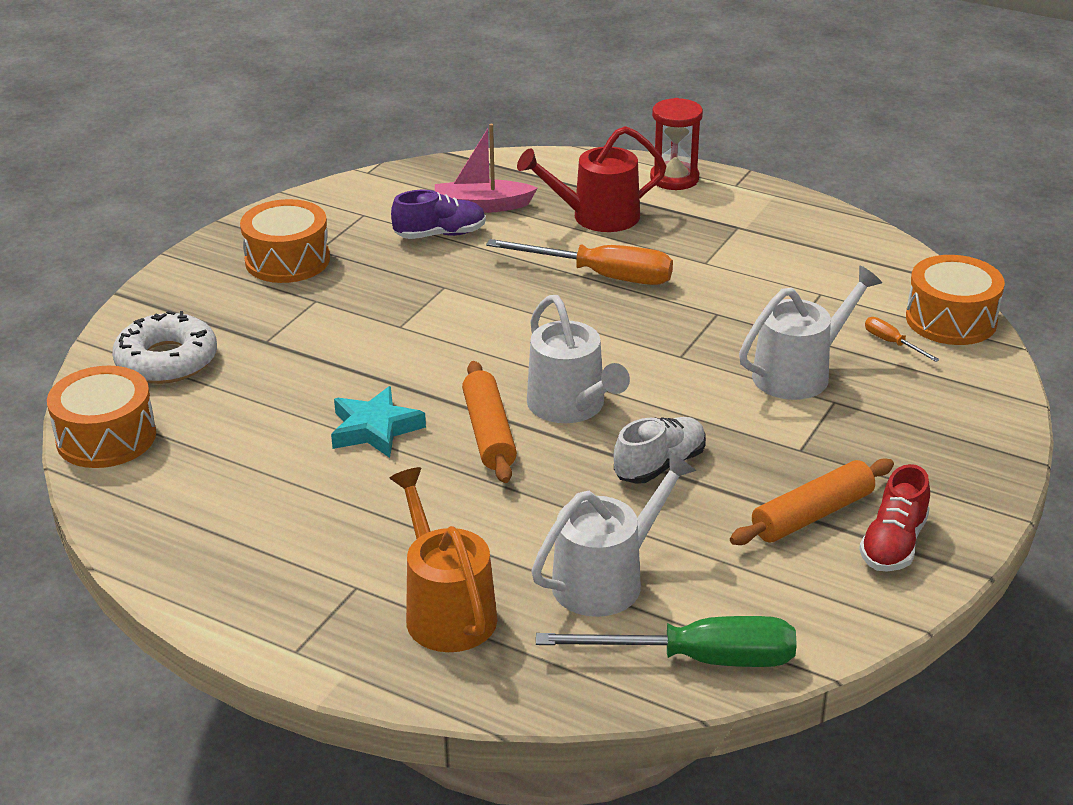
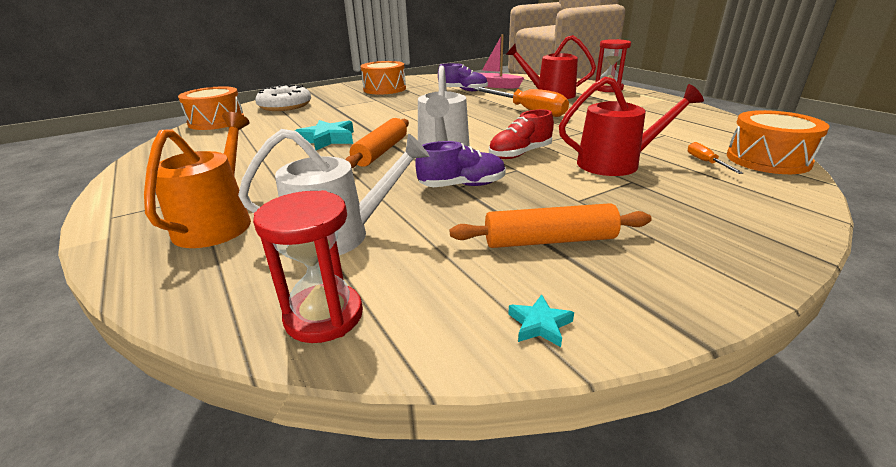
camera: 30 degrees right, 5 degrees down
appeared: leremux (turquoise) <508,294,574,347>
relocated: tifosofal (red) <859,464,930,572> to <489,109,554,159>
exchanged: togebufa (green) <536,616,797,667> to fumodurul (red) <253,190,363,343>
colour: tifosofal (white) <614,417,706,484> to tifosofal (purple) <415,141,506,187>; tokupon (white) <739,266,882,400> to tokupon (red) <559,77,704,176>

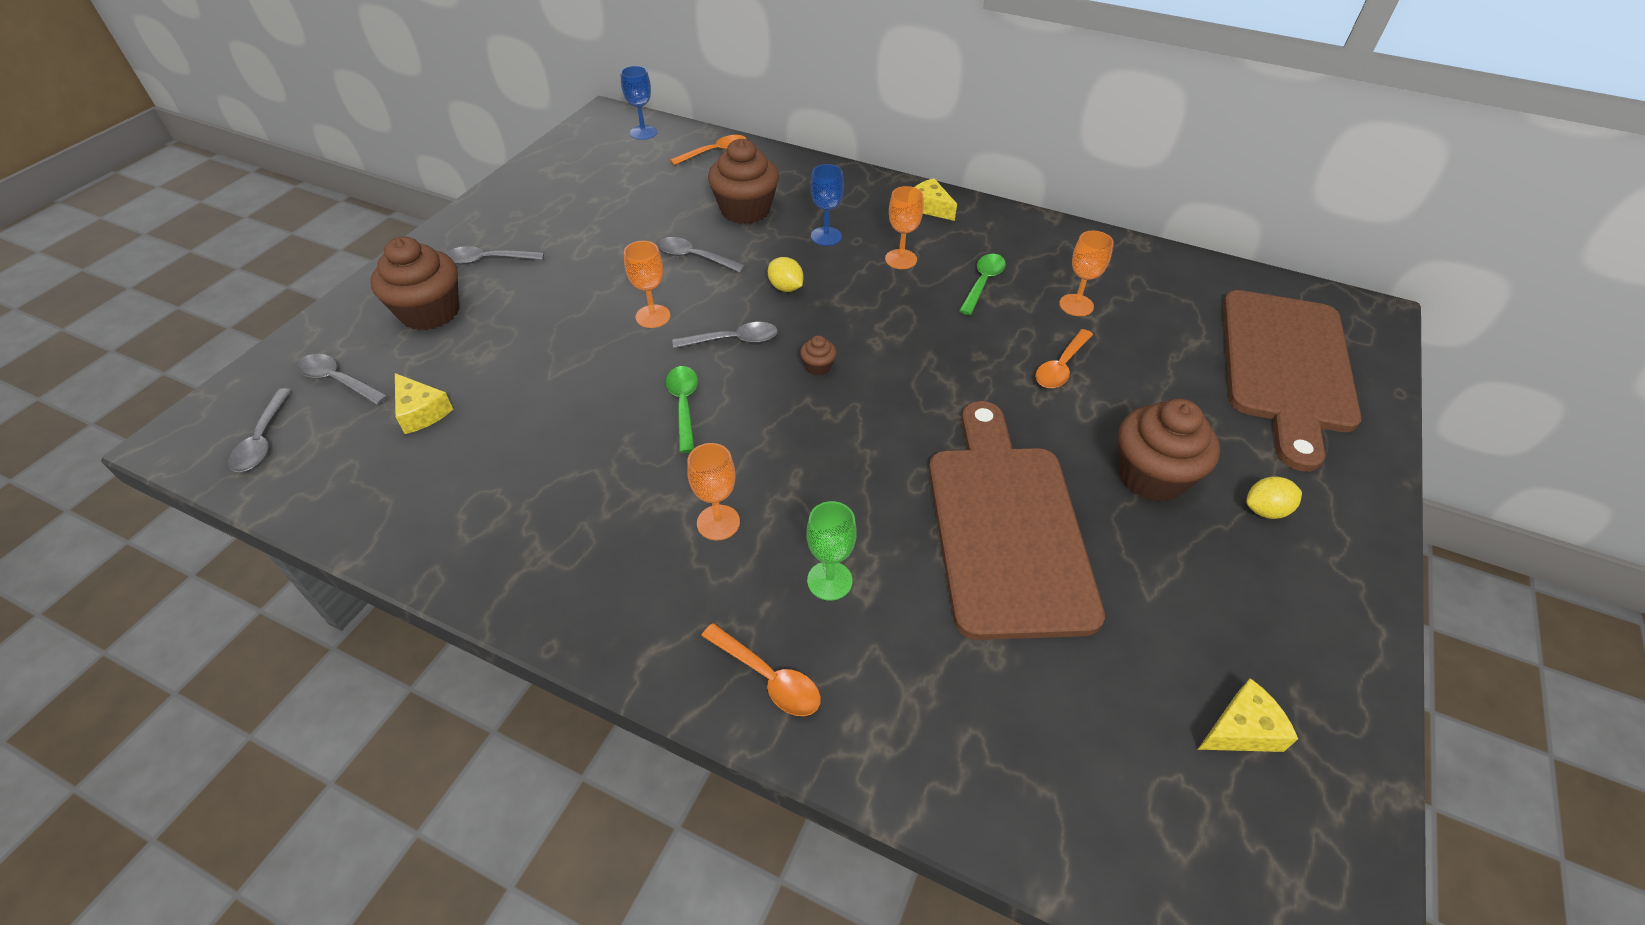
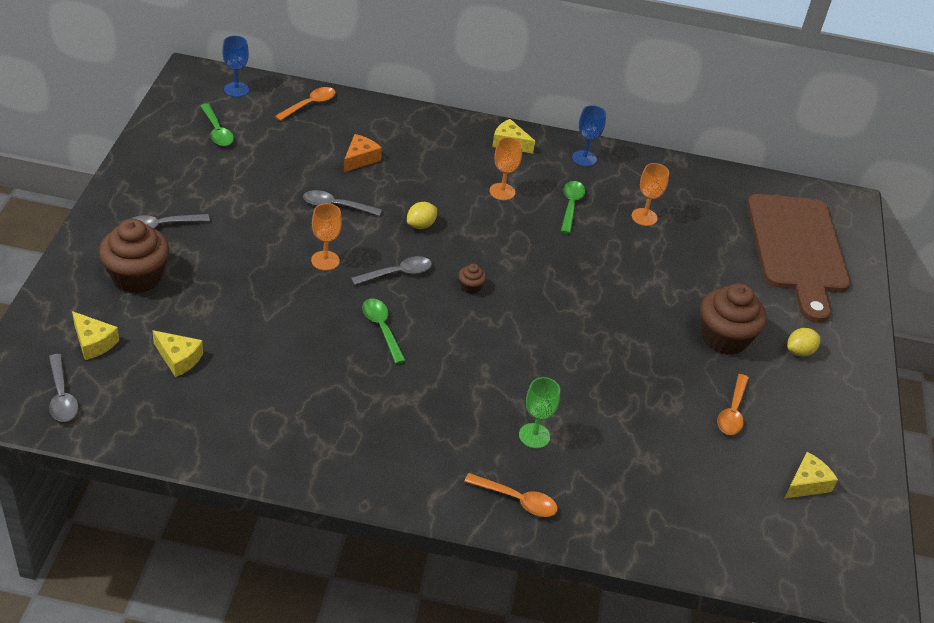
camera: 20 degrees left, 5 degrees down
missing: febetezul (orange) <687,443,740,540>; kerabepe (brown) <929,401,1105,640>
appeared: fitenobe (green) <200,103,234,146>
relocated: febetezul (blue) <810,164,844,246> to <572,105,606,167>; fitenobe (orange) <1035,329,1093,388> to <717,374,749,435>
exchanged: fitenobe (grey) <297,354,388,405> to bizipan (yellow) <72,311,119,360>; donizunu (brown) <708,139,779,224> to bizipan (orange) <344,134,382,172>
spun: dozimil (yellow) <768,257,804,292> = <407,202,437,229> 75 degrees counterclockwise

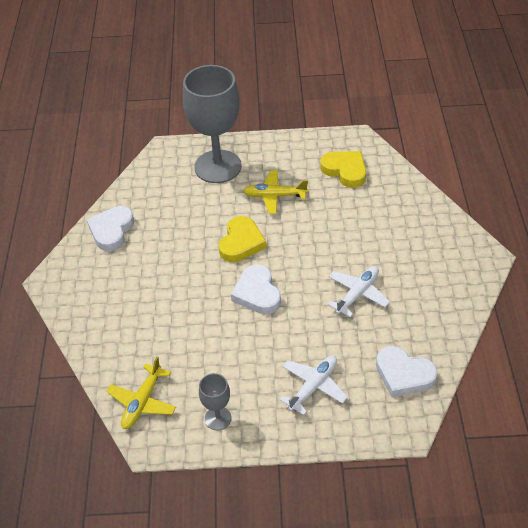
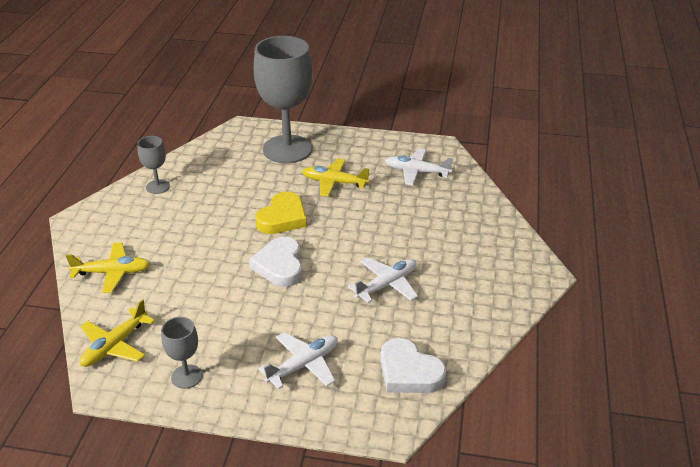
camera: 10 degrees right, 10 degrees down
appeared: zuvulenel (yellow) <66,242,150,293>
exchanged: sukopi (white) <87,206,134,251> to febetezul (grey) <137,136,170,194>; sukopi (yellow) <320,151,366,188> to zuvulenel (white) <385,148,453,185>

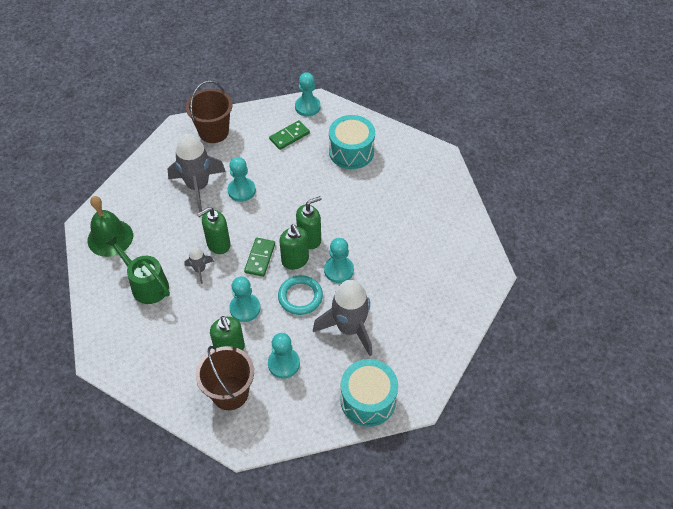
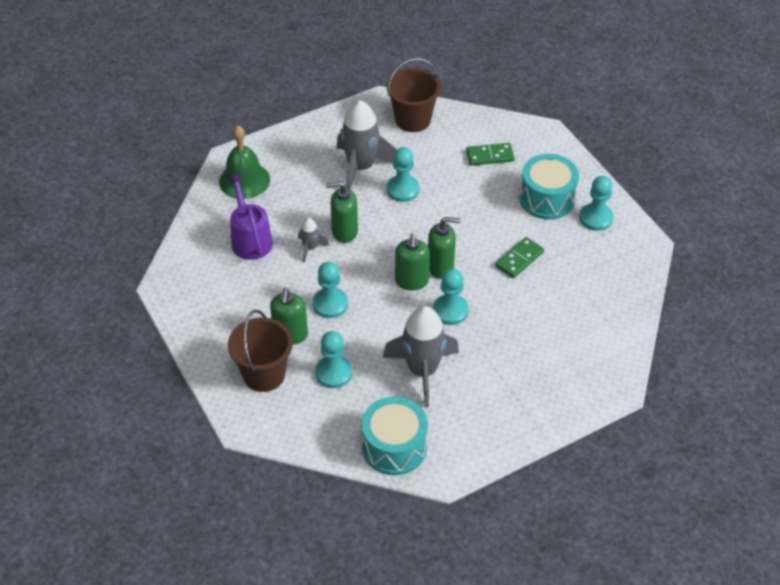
camera: 30 degrees right, 5 degrees down
missing: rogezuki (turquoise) <278,275,323,315>
relocated: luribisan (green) <244,238,275,277> to <495,237,544,278>; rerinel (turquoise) <295,72,321,116> to <579,176,614,231>
colour: tokupon (green) <105,235,170,304> to tokupon (purple) <227,174,273,260>

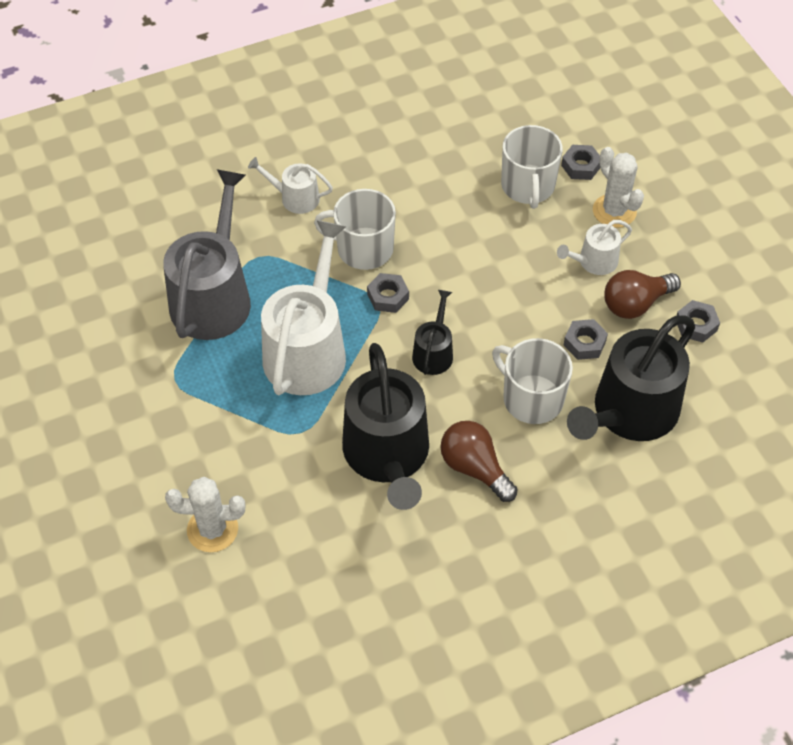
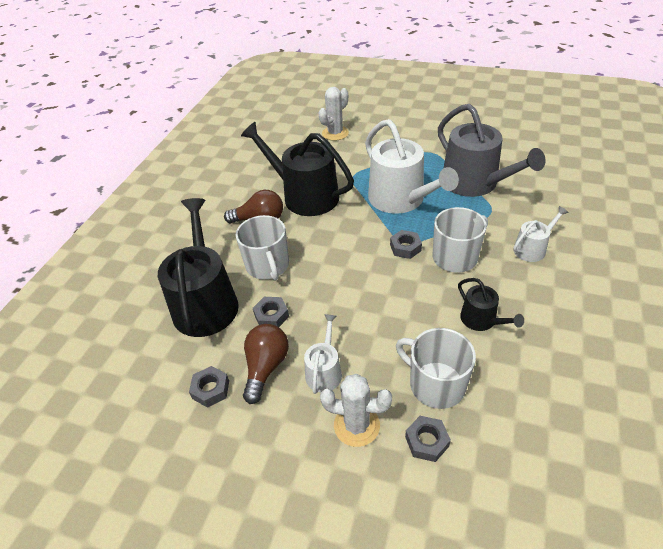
camera: 135 degrees right, 10 degrees down
relocated: tokupon (black) <412,290,453,375> to <458,278,524,331>
spun: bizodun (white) <492,338,573,424> = <236,215,289,281> 75 degrees clockwise

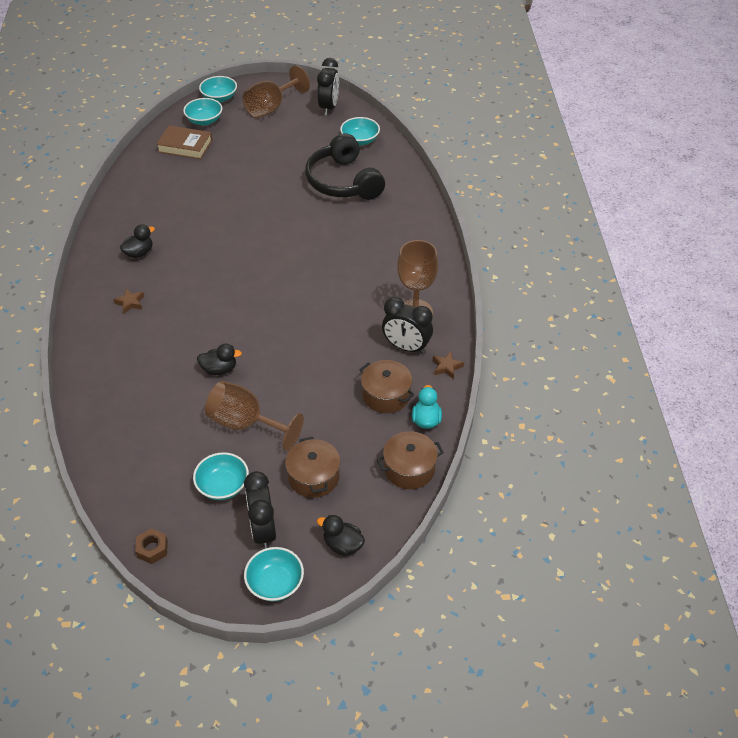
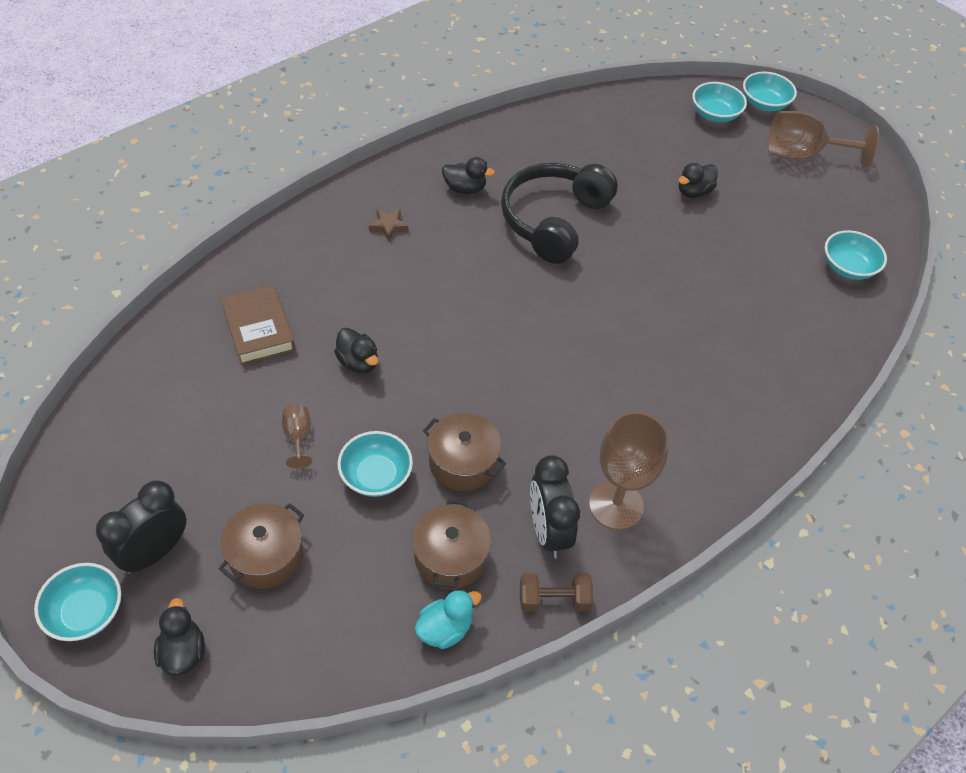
camera: 50 degrees right, 5 degrees up
missing: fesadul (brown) <135,528,168,564>; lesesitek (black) <317,58,339,115>
appeared: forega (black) <678,163,718,198>
relocated: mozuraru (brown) <156,125,212,159> to <221,285,295,365>; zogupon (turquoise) <193,452,249,500> to <338,431,413,497>; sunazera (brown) <377,431,444,489> to <423,413,506,491>; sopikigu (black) <305,133,385,200> to <501,163,618,264>
exchanged: leremux (brown) <433,351,464,379> to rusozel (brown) <520,573,593,612>
size: febetezul (brown) <205,381,304,451> = <282,405,312,469> x0.48

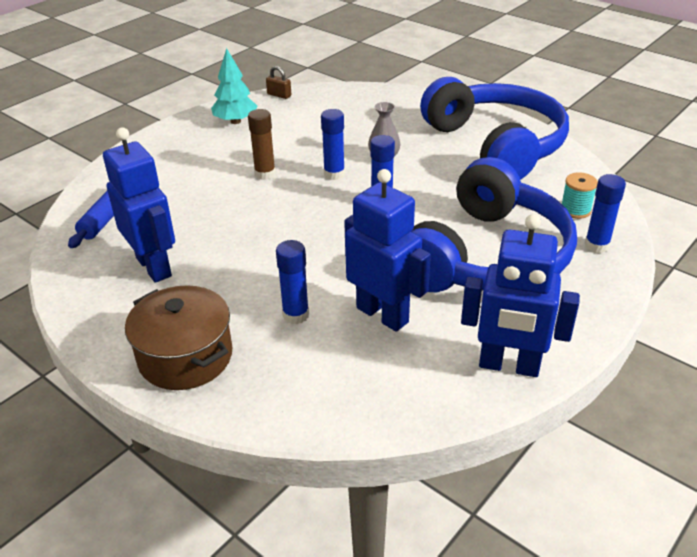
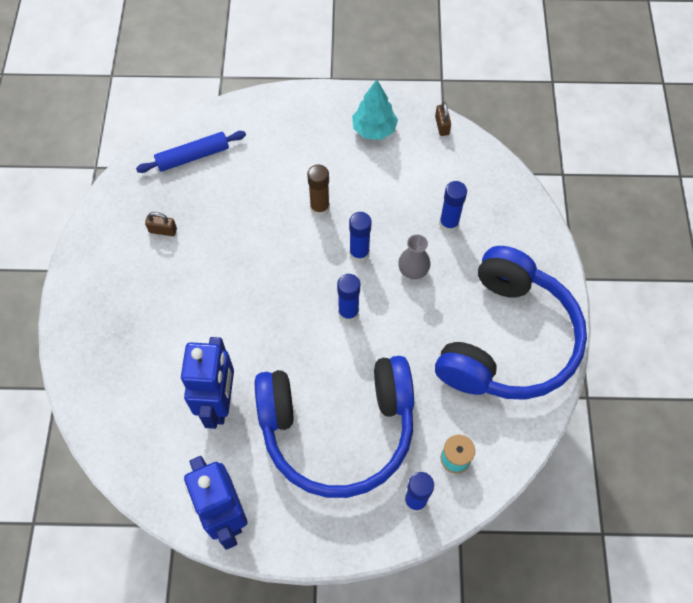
camera: 50 degrees right, 25 degrees up
missing: sunazera (brown) <125,285,232,390>
relocated: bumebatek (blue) <276,240,309,324> to <439,181,467,232>
exchanged: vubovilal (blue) <103,127,175,283> to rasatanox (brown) <145,212,177,236>

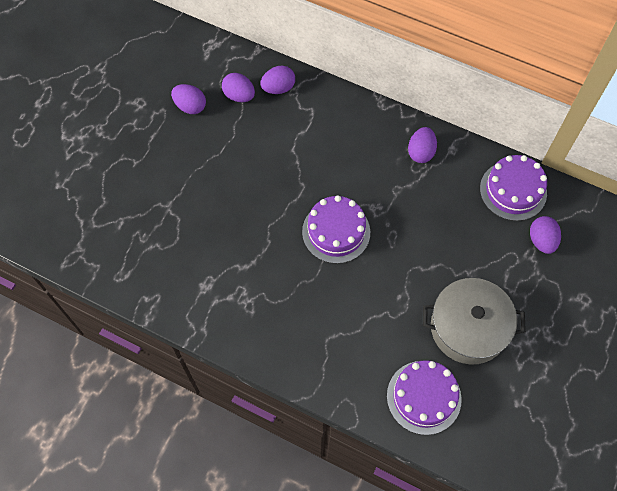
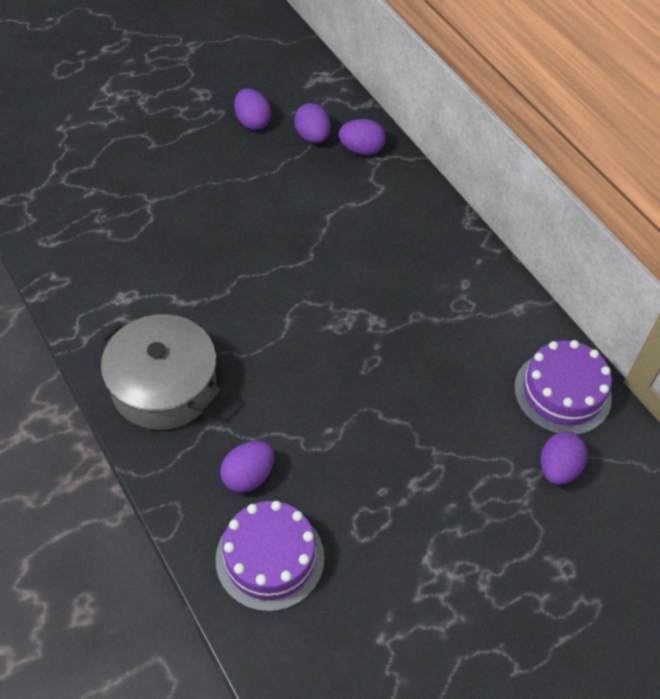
camera: 30 degrees right, 10 degrees down
missing: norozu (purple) <302,196,370,264>
relocated: sunazera (grey) <423,278,526,364> to <99,314,222,430>; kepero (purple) <408,127,437,163> to <220,441,275,493>

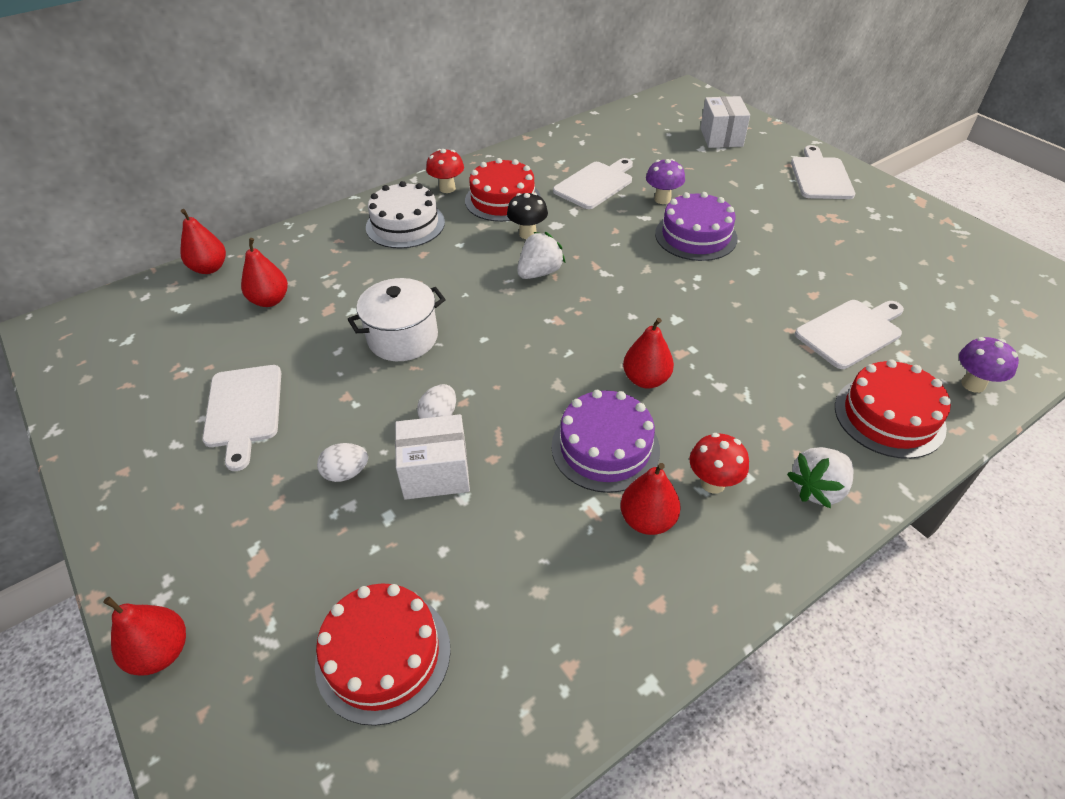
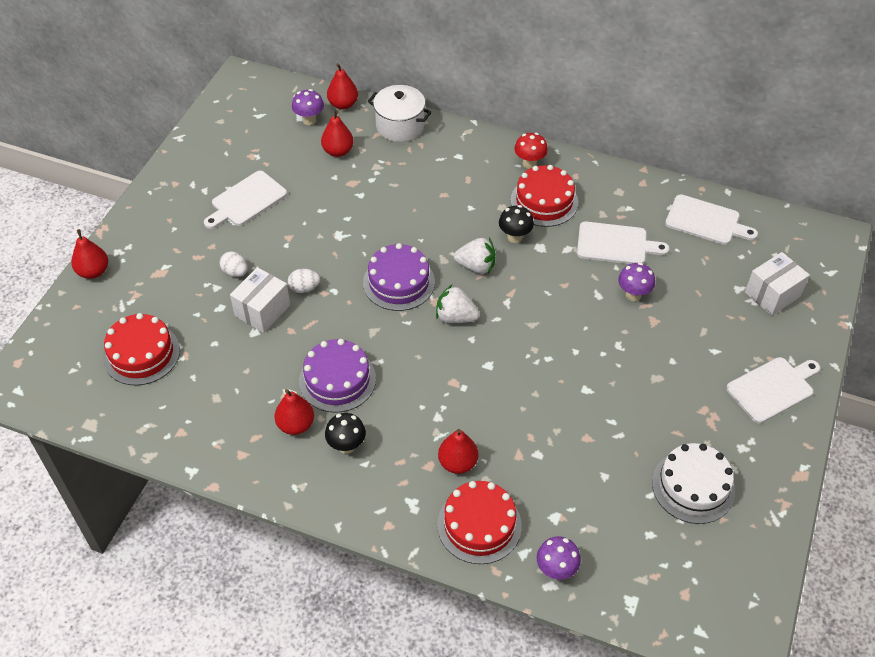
camera: 55 degrees right, 5 degrees up
appeared: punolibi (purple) <292,89,324,125>
relocated: norozu (purple) <655,192,738,261> to <363,243,435,311>; sunazera (white) <347,278,446,361> to <368,85,432,142>; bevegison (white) <787,447,853,509> to <436,285,480,323>; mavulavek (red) <623,318,674,389> to <438,429,478,474>; norozu (white) <366,181,445,249> to <652,443,735,524>; kerabepe (white) <795,300,904,369> to <665,194,758,245>
colour: punolibi (red) <690,433,749,494> to punolibi (black) <325,413,366,454>
spun: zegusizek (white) <395,414,470,500> = <230,267,290,333> 75 degrees clockwise

